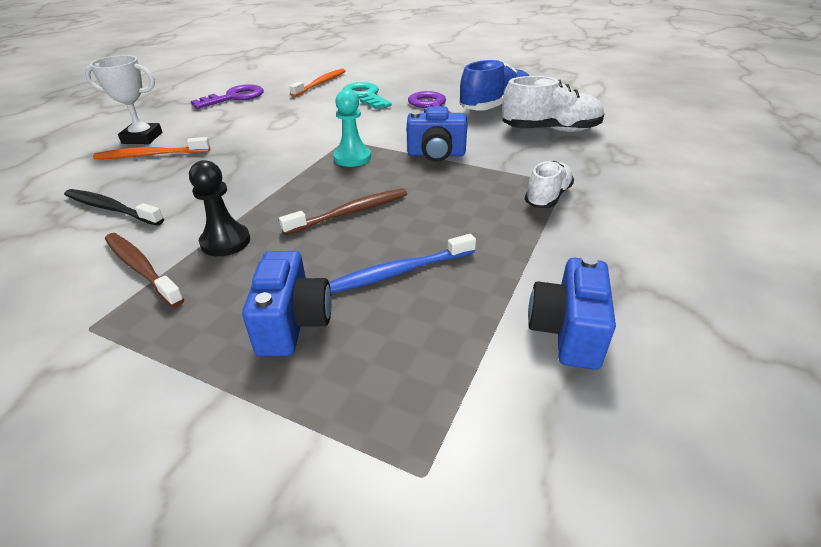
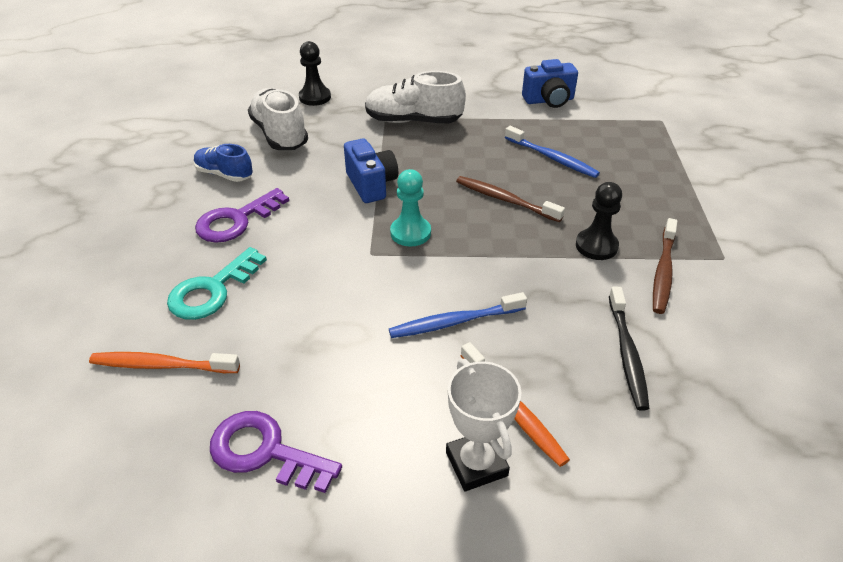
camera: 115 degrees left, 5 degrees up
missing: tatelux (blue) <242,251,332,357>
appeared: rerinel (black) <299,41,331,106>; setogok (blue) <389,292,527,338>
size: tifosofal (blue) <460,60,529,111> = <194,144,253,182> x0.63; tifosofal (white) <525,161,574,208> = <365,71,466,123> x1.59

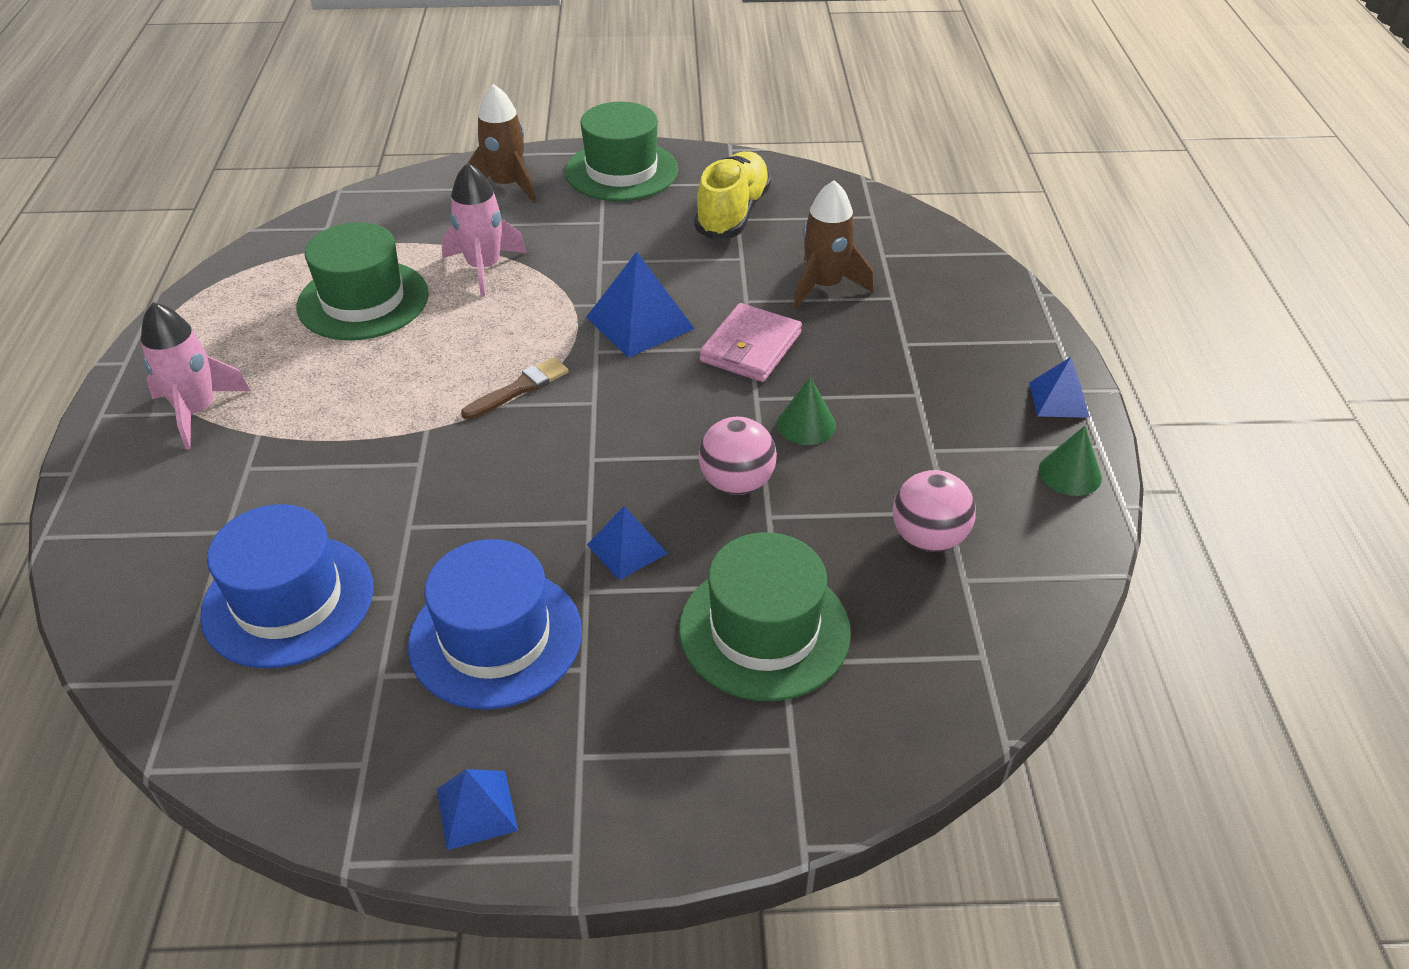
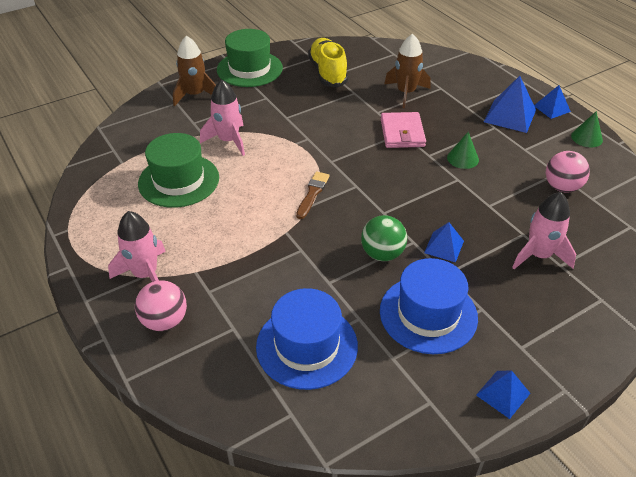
camera: 30 degrees left, 0 degrees up
appeared: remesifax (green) <361,215,407,261>
relocated: remesifax (pink) <698,417,777,495> to <135,280,187,331>; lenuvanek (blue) <586,252,695,358> to <484,76,536,133>
exchanged: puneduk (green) <679,532,851,701> to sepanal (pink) <512,192,576,269>

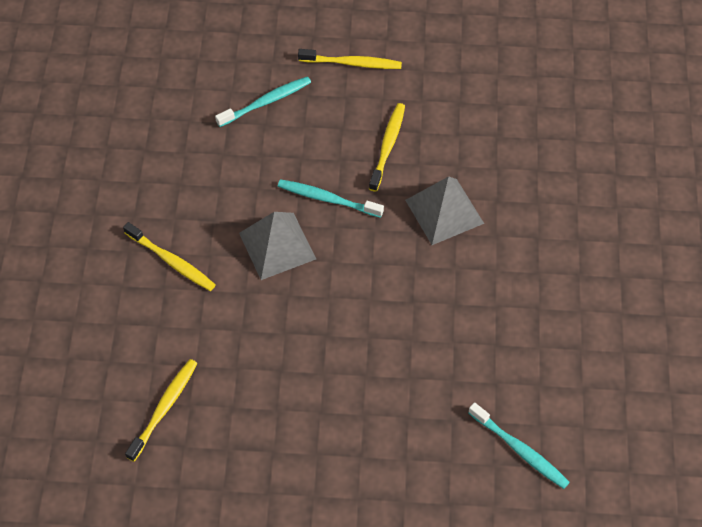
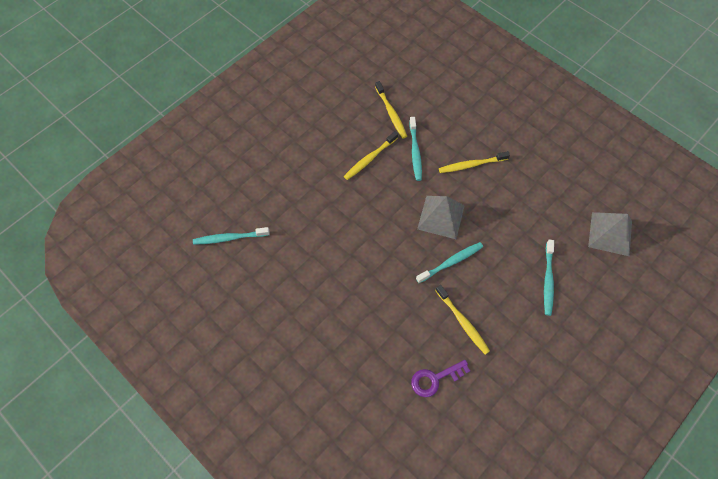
camera: 130 degrees right, 5 degrees up
appeared: setogok (turquoise) <409,117,422,181>; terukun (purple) <411,360,470,397>
relocated: setogok (yellow) <298,49,402,69> to <344,131,398,180>; lenuvanek (grey) <405,176,484,245> to <588,212,632,256>

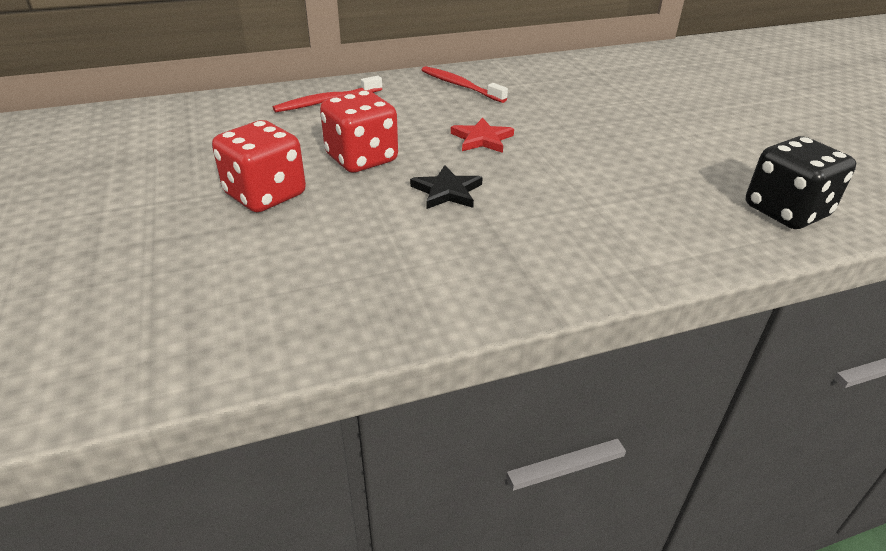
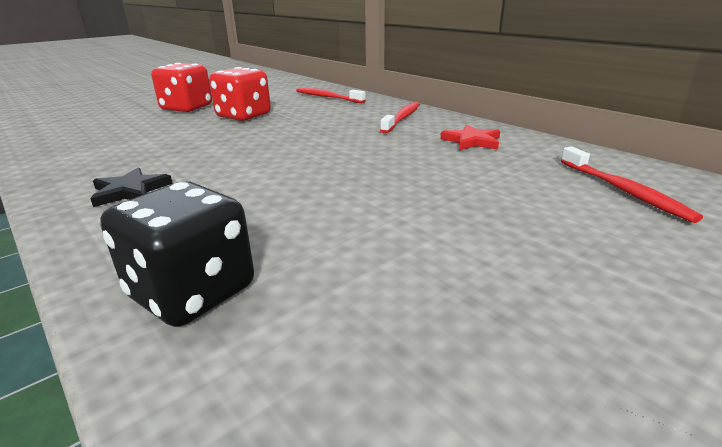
camera: 70 degrees right, 10 degrees down
appeared: setogok (red) <561,146,703,223>
relocated: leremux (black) <410,165,483,209> to <90,167,173,207>; leremux (red) <451,117,514,153> to <441,125,500,150>

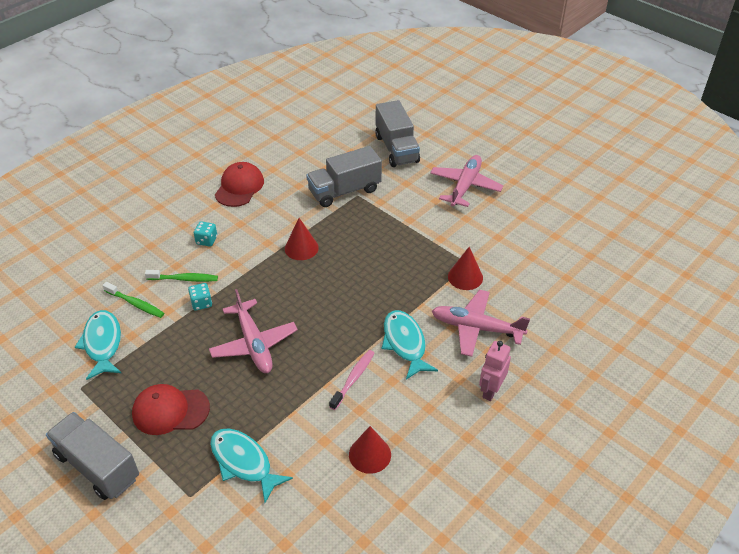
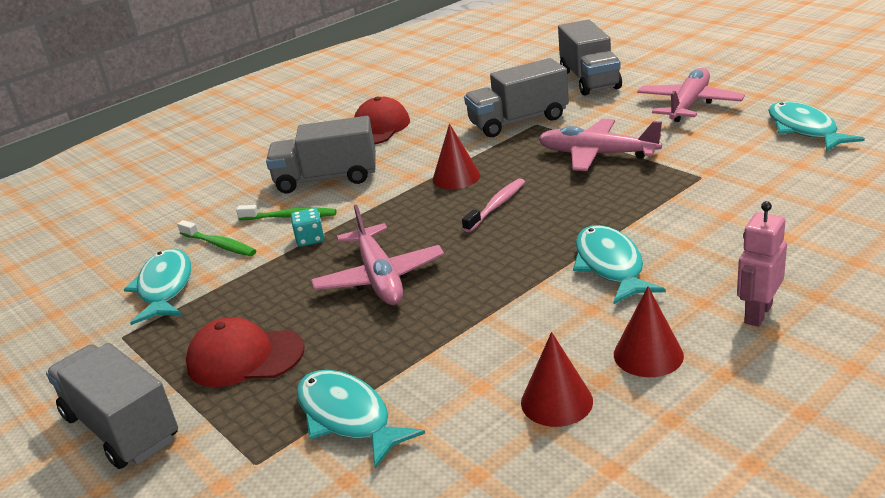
camera: 10 degrees right, 15 degrees down
appeared: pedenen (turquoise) <768,101,865,152>
relocated: setogok (pink) <329,350,374,410> to <462,178,525,232>; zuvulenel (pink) <432,290,530,357> to <538,119,662,171>; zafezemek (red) <448,247,483,290> to <614,286,684,377>
exchanged: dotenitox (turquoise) <194,221,217,247> to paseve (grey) <266,116,376,194>

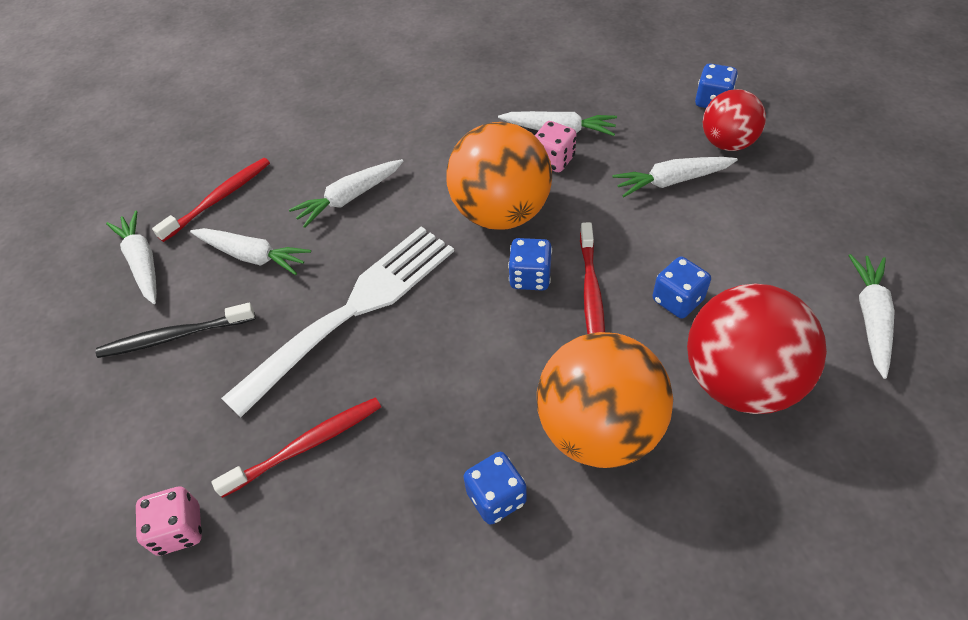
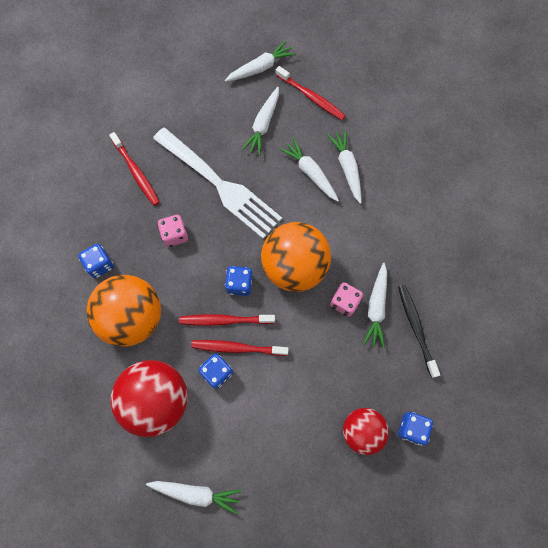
camera: 85 degrees right, 20 degrees up
appeared: setogok (red) <191,340,289,356>
relocated: dotenitox (pink) <136,486,202,555> to <158,215,188,247>; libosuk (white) <612,157,738,197> to <327,130,362,204>; setogok (black) <96,303,255,358> to <398,285,440,378>

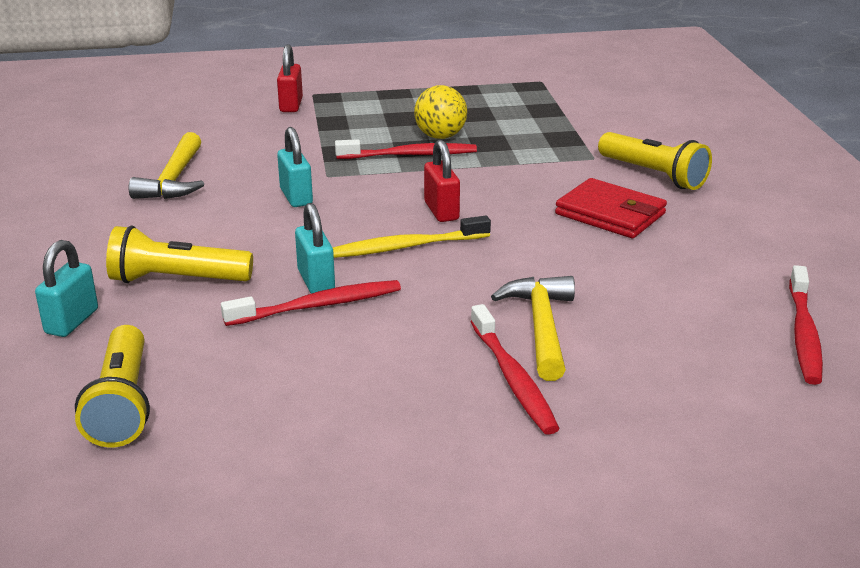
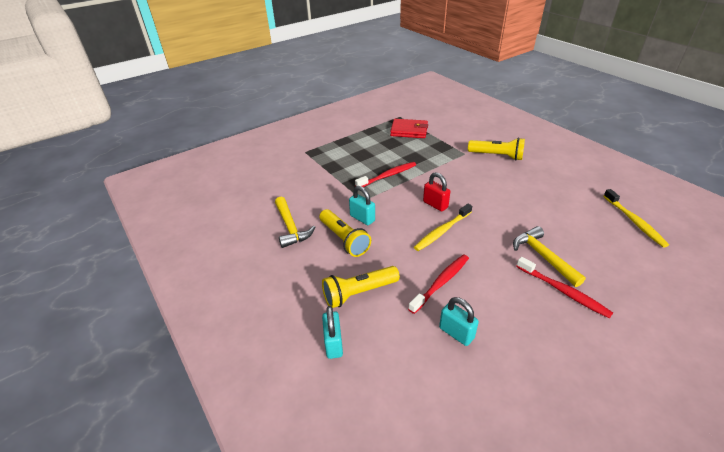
camera: 25 degrees left, 10 degrees up
missing: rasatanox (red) <277,44,303,112>; remesifax (yellow) <414,85,467,139>
relocated: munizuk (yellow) <75,325,150,447> to <319,209,371,257>; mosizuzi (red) <555,178,667,238> to <390,119,428,138>; rasatanox (turquoise) <295,203,335,294> to <439,297,479,346>
colour: setogok (red) <789,265,823,385> to setogok (yellow) <603,189,669,248>

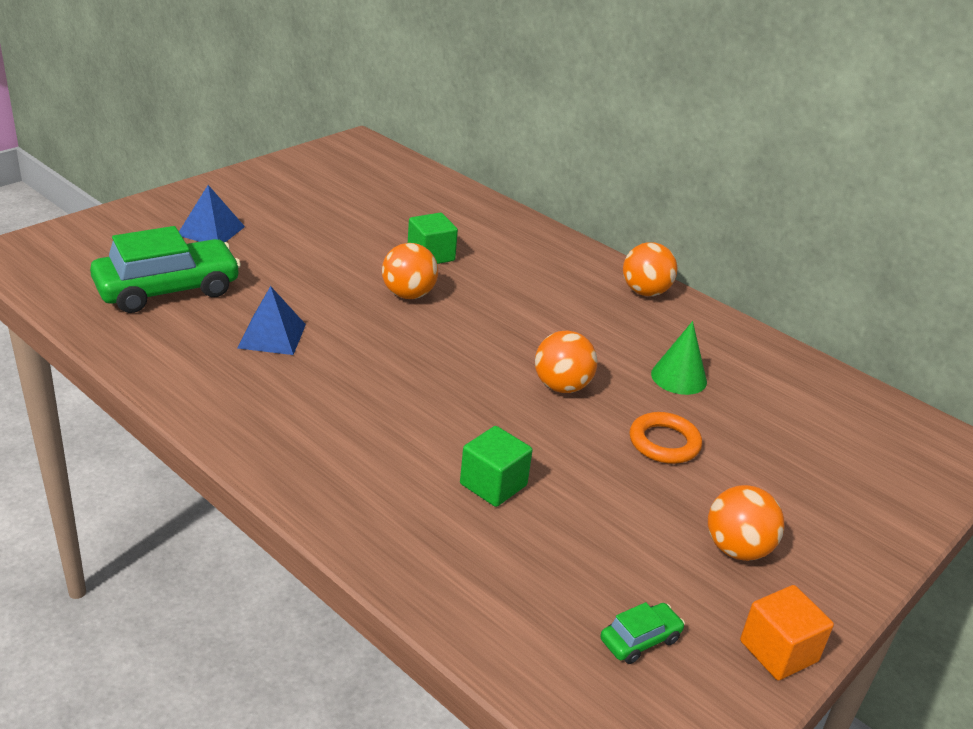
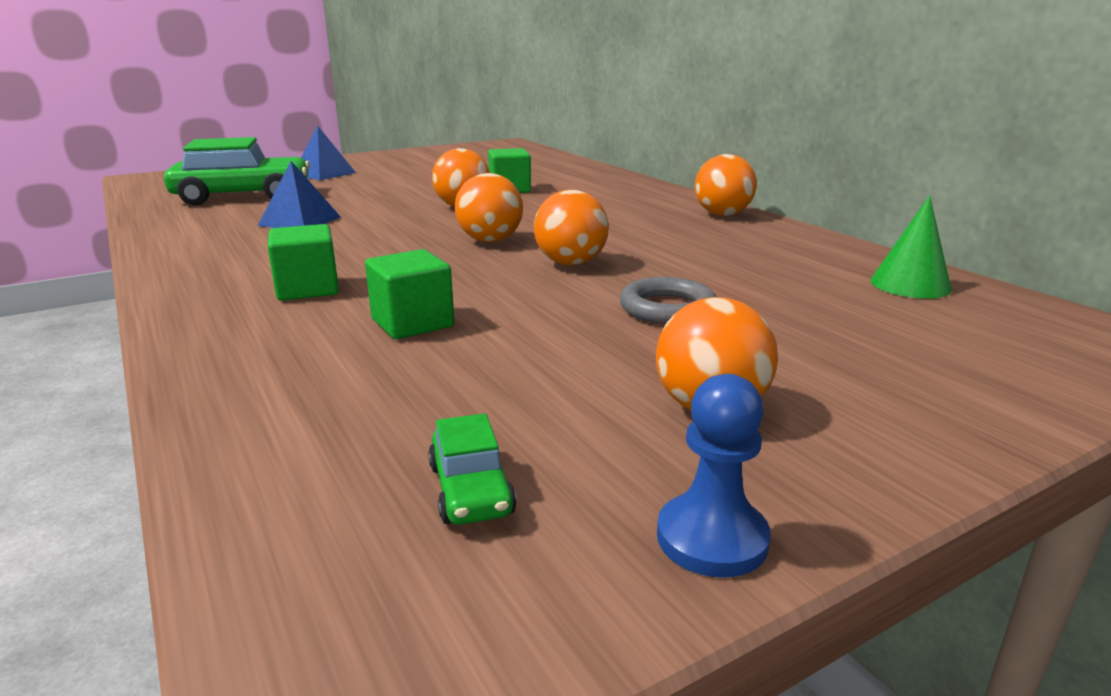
camera: 20 degrees right, 10 degrees down
appeared: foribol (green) <268,224,339,301>; remesifax (orange) <455,173,523,242>
relocated: zafezemek (green) <651,321,707,395> to <870,196,952,299>
exchanged: foribol (orange) <740,585,834,680> to rerinel (blue) <657,374,771,577>
colour: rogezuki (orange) <630,412,702,464> to rogezuki (grey) <620,277,716,324>
spun: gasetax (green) <600,602,685,664> = <428,413,517,525> 90 degrees clockwise

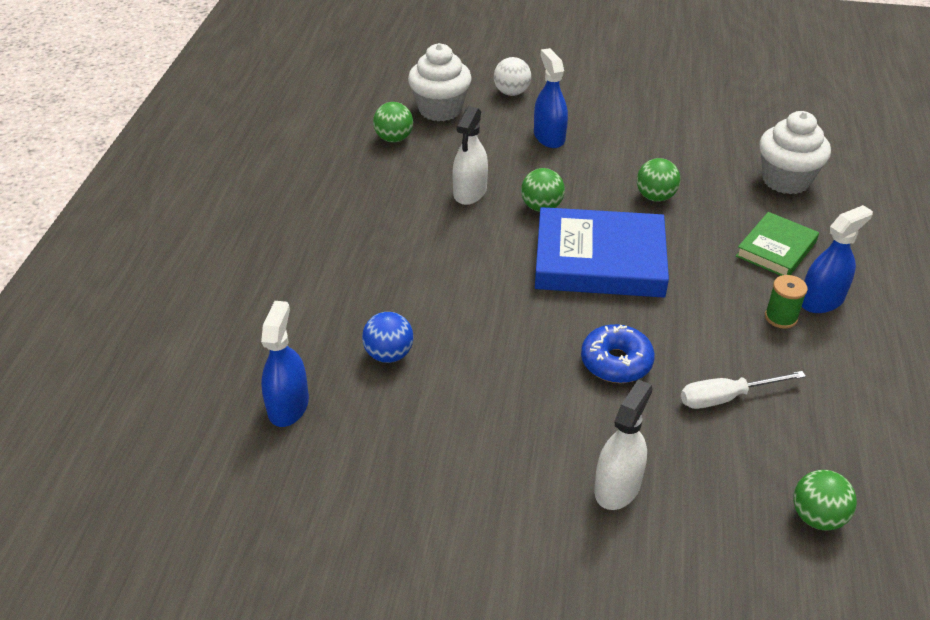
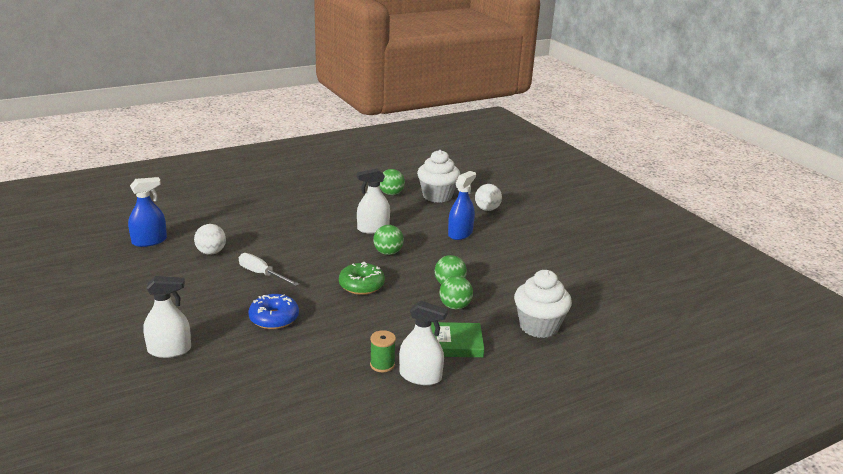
camera: 50 degrees right, 15 degrees down
relocated: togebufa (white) <681,371,806,409> to <239,253,299,286>; remesifax (green) <793,470,857,530> to <439,276,473,309>
exchanged: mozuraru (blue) <535,207,669,298> to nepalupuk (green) <339,262,385,295>
colour: remesifax (blue) <362,312,414,363> to remesifax (white) <194,224,226,255>; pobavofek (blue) <802,205,873,313> to pobavofek (white) <399,301,448,385>

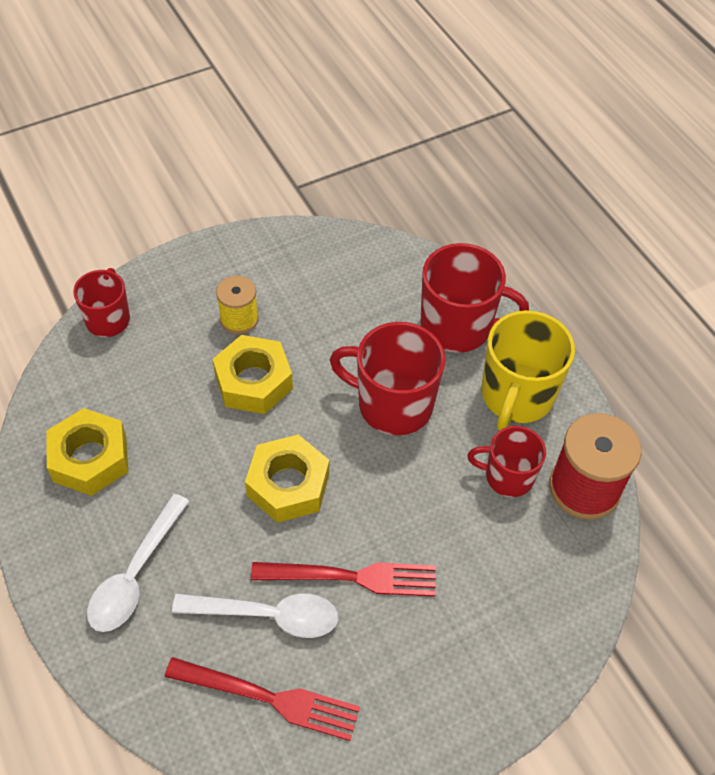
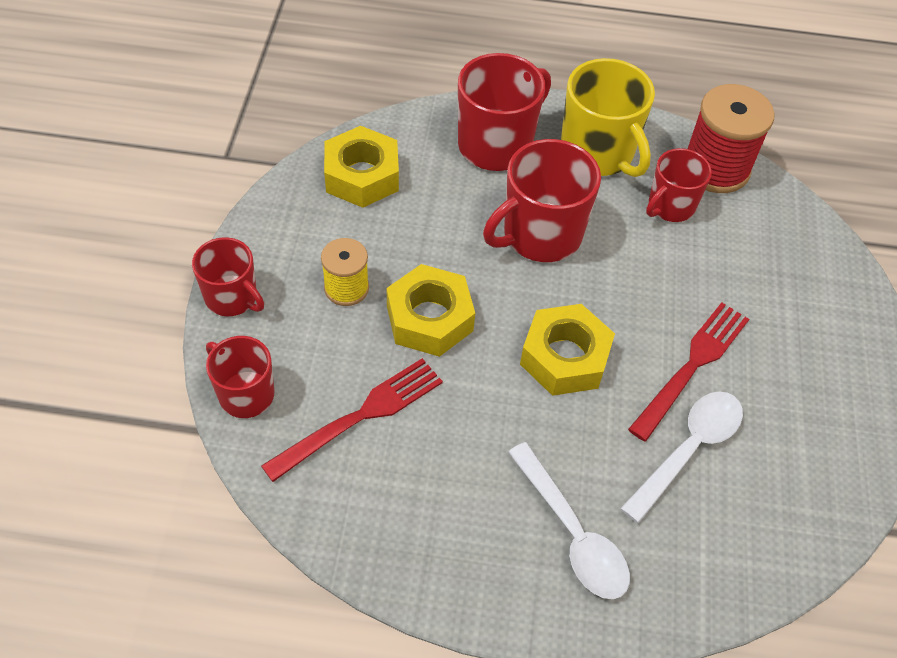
camera: 55 degrees left, 0 degrees up
appeared: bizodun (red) <192,237,264,316>
relocated: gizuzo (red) <165,657,360,741> to <261,358,443,482>; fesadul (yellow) <46,408,128,496> to <324,126,399,208>

